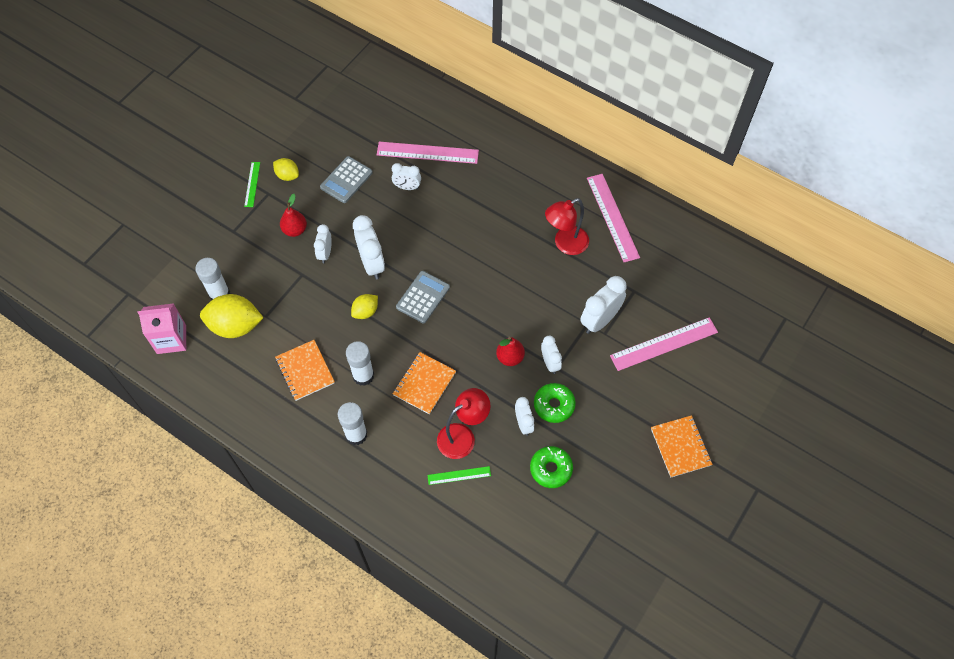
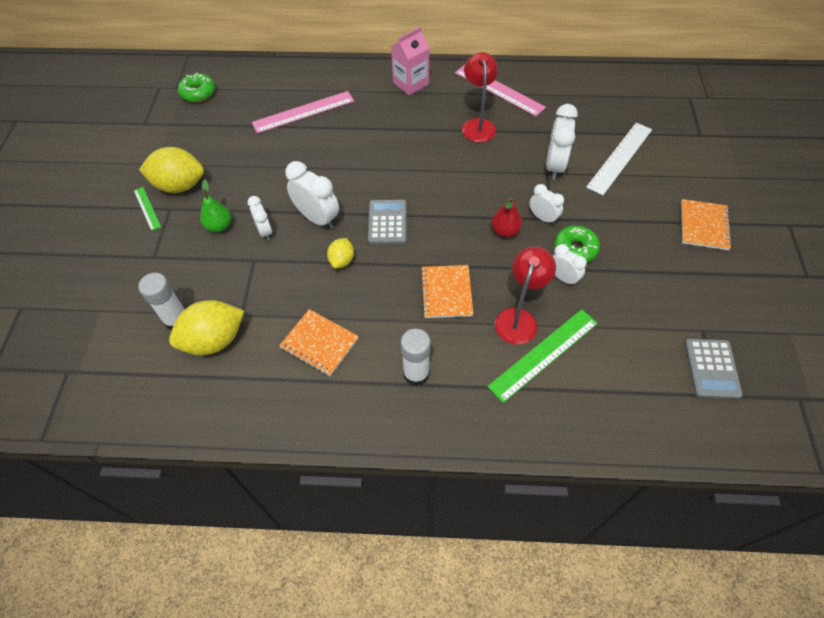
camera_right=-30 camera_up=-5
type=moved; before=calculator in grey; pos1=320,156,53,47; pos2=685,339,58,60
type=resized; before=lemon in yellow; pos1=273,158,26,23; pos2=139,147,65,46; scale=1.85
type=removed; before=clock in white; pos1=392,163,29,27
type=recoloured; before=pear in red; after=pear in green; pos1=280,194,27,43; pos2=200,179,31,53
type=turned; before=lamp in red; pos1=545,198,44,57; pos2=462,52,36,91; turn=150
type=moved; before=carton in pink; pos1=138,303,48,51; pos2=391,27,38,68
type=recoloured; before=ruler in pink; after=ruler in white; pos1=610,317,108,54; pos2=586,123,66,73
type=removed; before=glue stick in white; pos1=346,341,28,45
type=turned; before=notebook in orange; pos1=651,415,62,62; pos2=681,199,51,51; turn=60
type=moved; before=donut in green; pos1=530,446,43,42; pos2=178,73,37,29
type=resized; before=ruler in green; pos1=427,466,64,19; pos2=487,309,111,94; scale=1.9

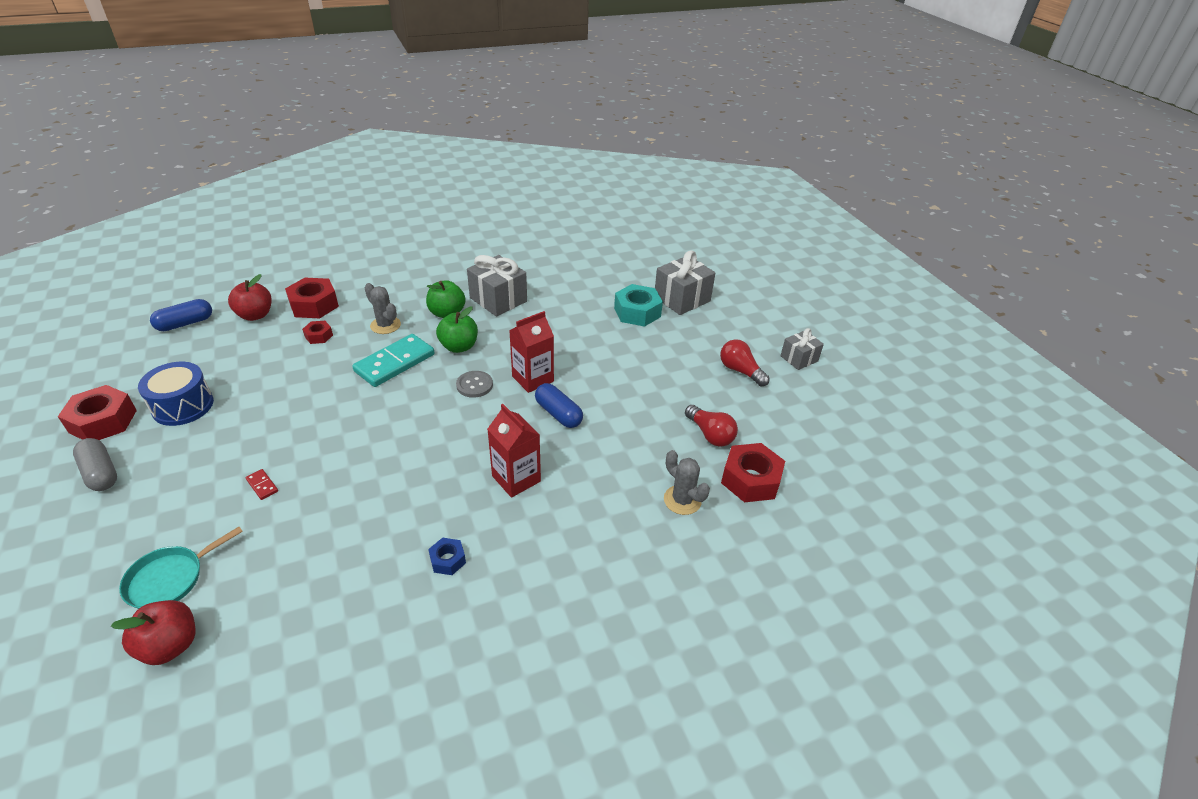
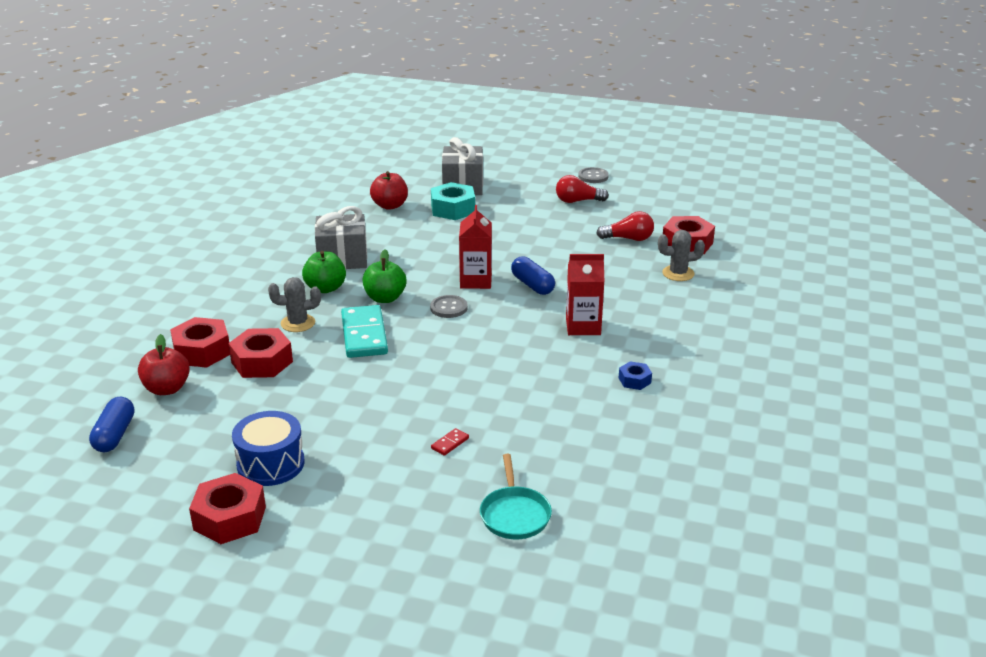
camera_right=-50 camera_up=-10
type=resized; before=nut in red; pos1=302,321,31,23; pos2=228,328,65,50; scale=1.9
type=replaced; before=gift in grey; after=button in grey; pos1=780,328,44,42; pos2=578,167,31,16
type=turned; before=capsule in blue; pos1=535,383,48,45; pos2=511,256,44,39; turn=60
type=removed; before=capsule in grey; pos1=73,438,44,53
type=turned; before=domino in red; pos1=246,469,32,31; pos2=431,428,38,28; turn=-45
type=moved; before=apple in red; pos1=111,600,84,65; pos2=370,171,38,39

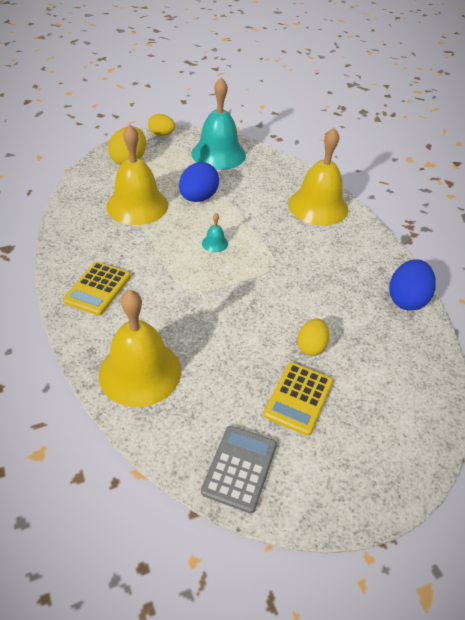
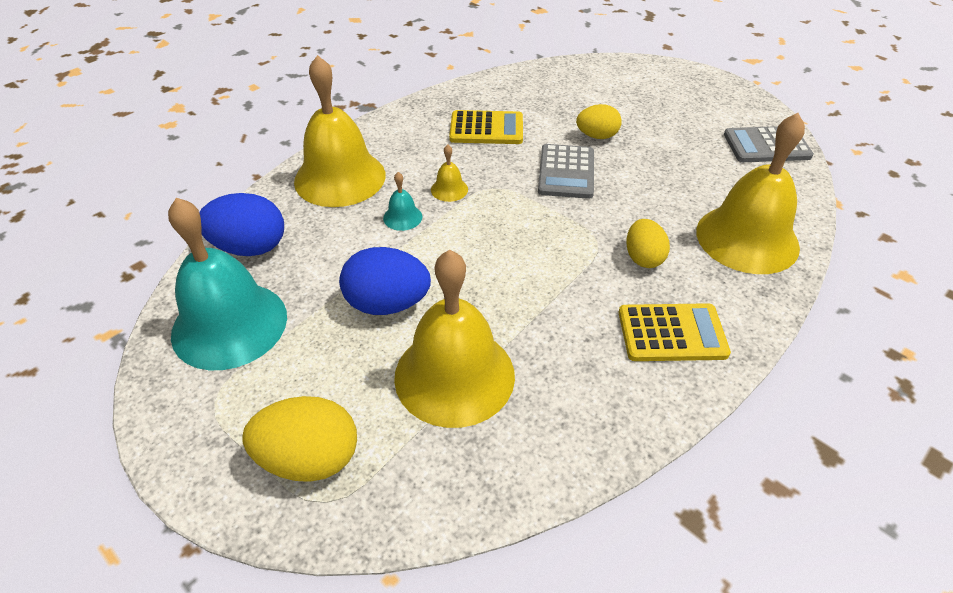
camera_right=-110 camera_up=0
type=moved; before=egg in yellow; pos1=148,114,27,22; pos2=626,219,44,49
type=moved; before=bell in turquoise; pos1=202,213,26,39; pos2=383,172,39,59
type=moved; before=egg in blue; pos1=389,259,47,52; pos2=199,193,85,63
type=moved; before=calculator in yellow; pos1=263,362,70,74; pos2=449,110,74,34
type=added; after=calculator in grey; pos2=538,144,56,55
type=added; after=bell in yellow; pos2=431,145,37,57

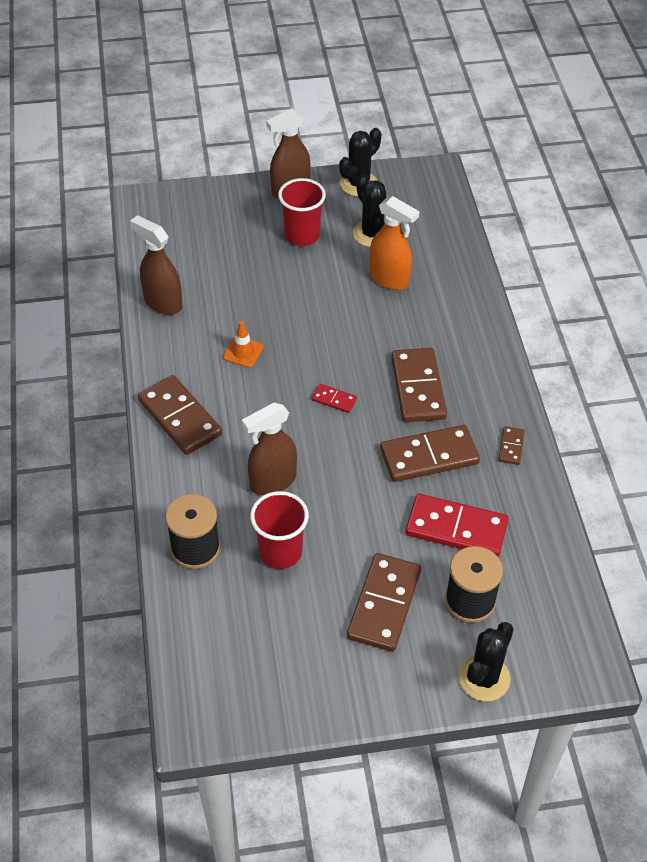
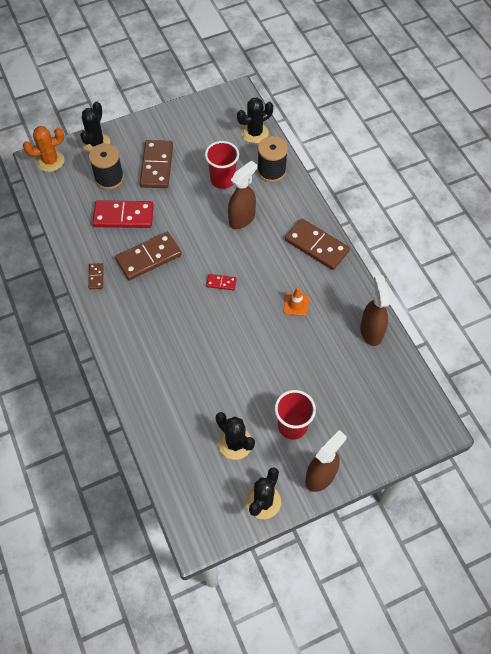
camera_right=165 camera_up=10
type=removed; before=spray bottle in orange; pos1=369,196,50,94
type=turned; before=spray bottle in brown; pos1=130,215,52,100; pos2=360,275,30,71; turn=-120
type=removed; before=domino in brown; pos1=391,348,56,74
type=added; after=cactus in black; pos2=237,97,36,46
type=added; after=cactus in orange; pos2=23,126,42,46

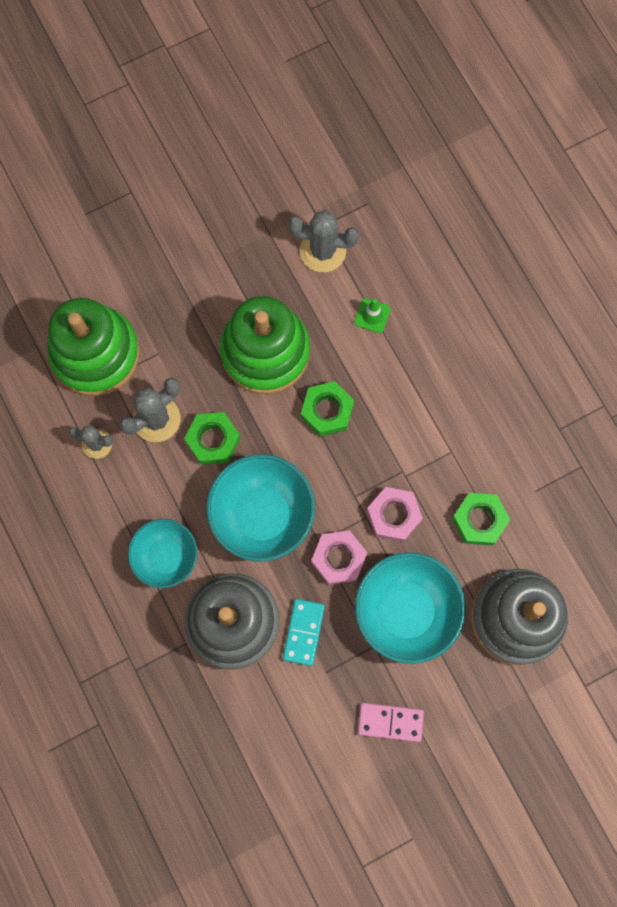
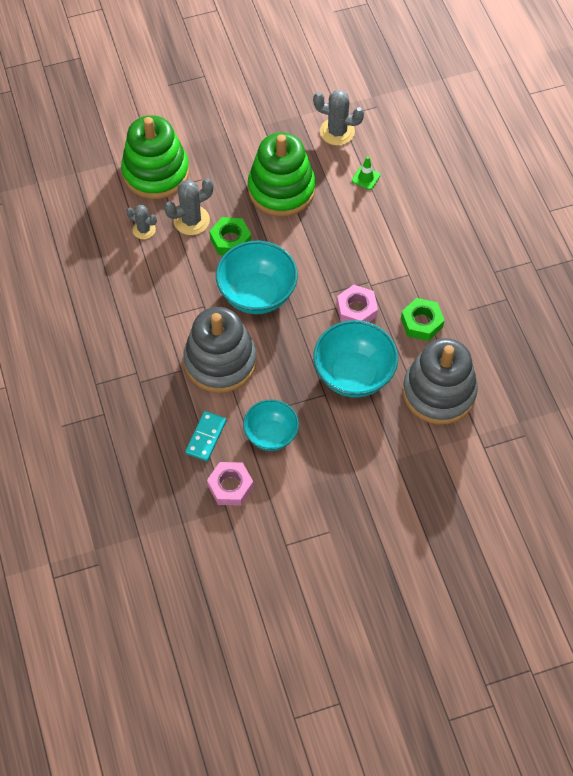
camera_right=10 camera_up=-15
type=removed; before=nut in green; pos1=301,381,53,56
type=moved; before=bowl in turquoise; pos1=128,519,70,69; pos2=243,399,56,52
type=moved; before=nut in pink; pos1=311,530,57,55; pos2=207,462,47,44
type=moved; before=domino in turquoise; pos1=283,599,42,67; pos2=185,411,42,50
type=removed; before=domino in pink; pos1=358,703,66,39

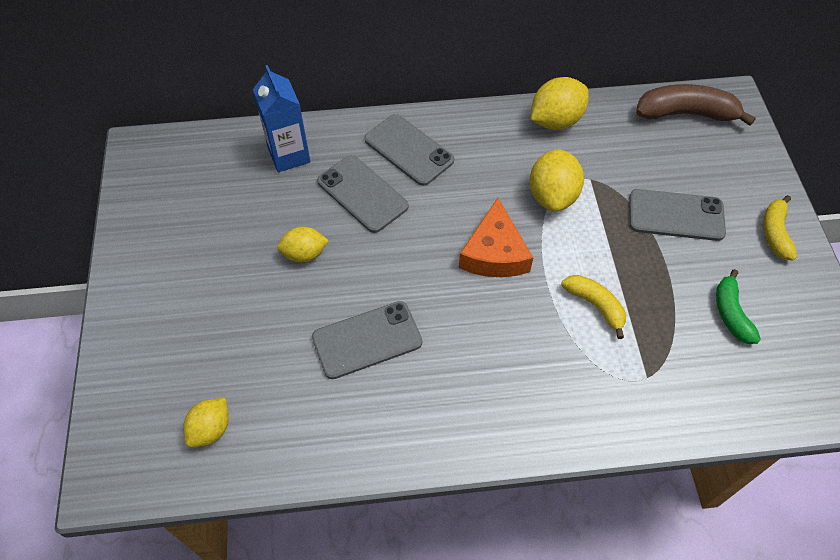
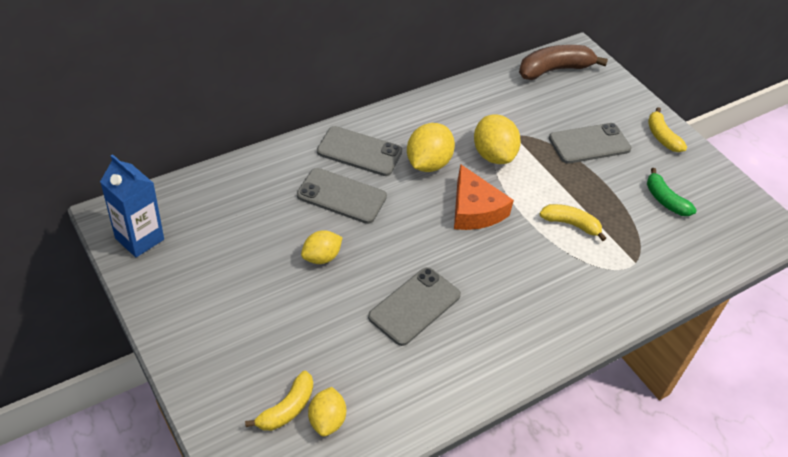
camera_right=-30 camera_up=-10
type=moved; before=carton in blue; pos1=253,65,58,107; pos2=100,154,64,103
type=moved; before=lemon in yellow; pos1=531,77,58,53; pos2=407,123,48,49
type=added; after=banana in yellow; pos2=245,371,68,60

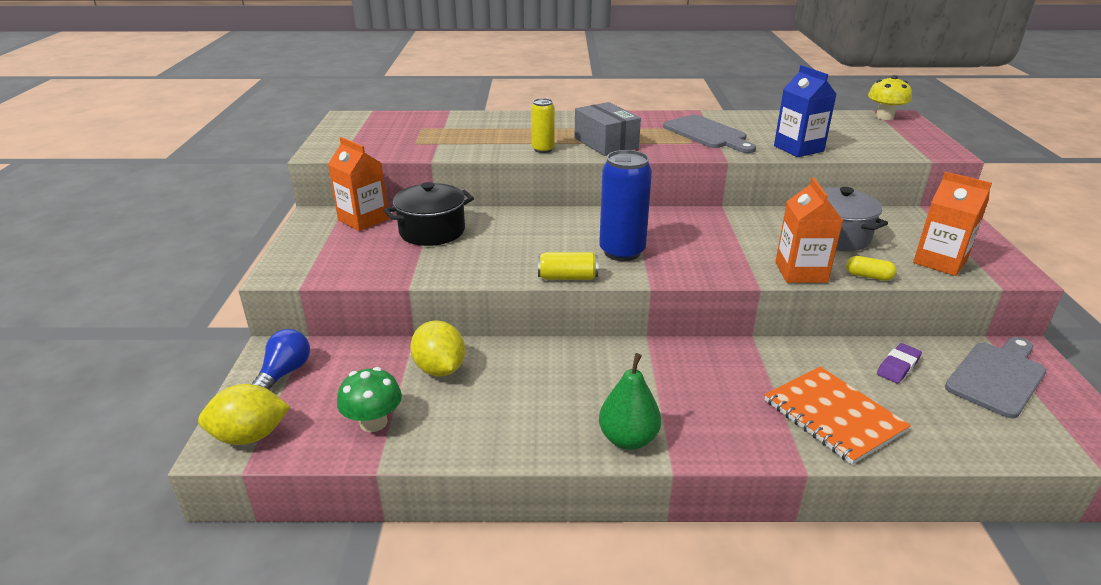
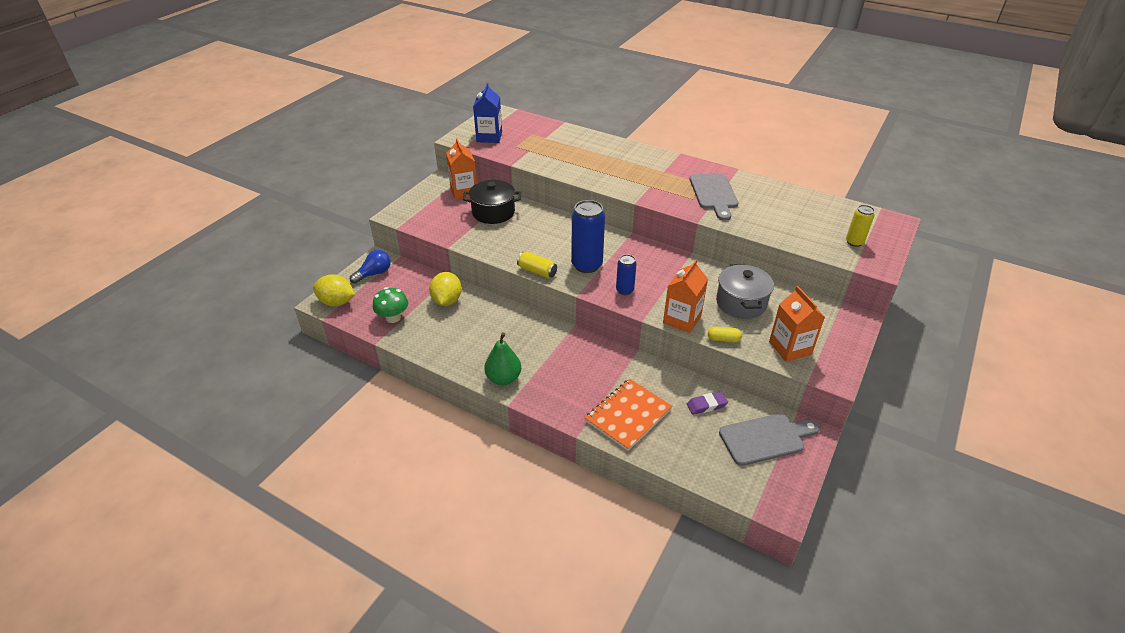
camera_right=30 camera_up=10
type=moved; before=carton in blue; pos1=774,65,63,92; pos2=473,83,29,60
type=removed; before=mushroom in yellow; pos1=868,75,44,45
type=moved; before=can in yellow; pos1=531,98,24,55; pos2=846,205,29,42
type=removed; before=box in grey; pos1=575,102,66,54
type=turned; before=capsule in yellow; pos1=846,256,51,25; pos2=708,326,34,16; turn=-45
type=turned; before=notebook in orange; pos1=765,367,146,98; pos2=585,379,87,72; turn=45
type=added; after=can in blue; pos2=616,254,21,41

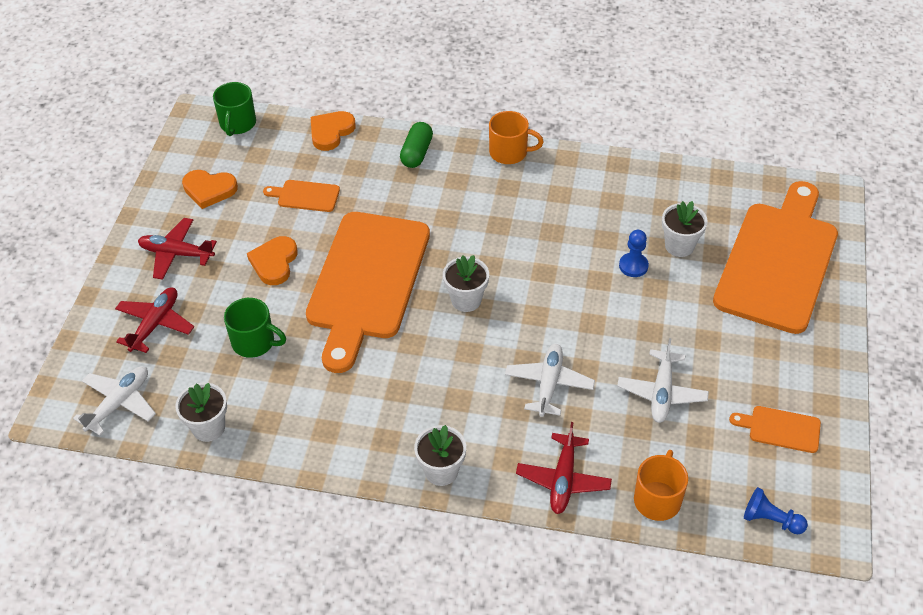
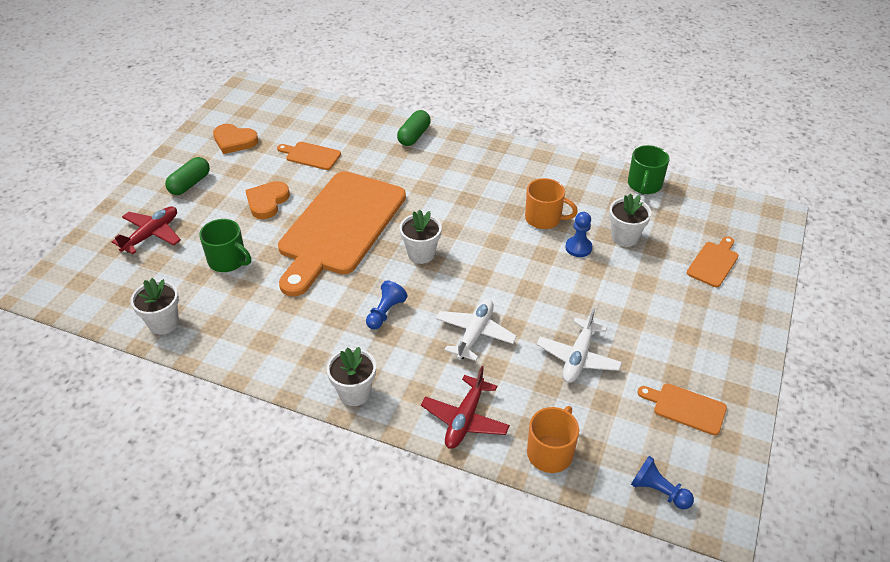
camera_right=10 camera_up=-5
type=moved; before=mug in green; pos1=213,82,43,54; pos2=628,145,41,50
type=removed; before=heart in orange; pos1=311,111,45,40
type=moved; before=mug in orange; pos1=489,111,55,53; pos2=525,178,53,51
type=resized; before=cutting board in orange; pos1=713,181,125,153; pos2=687,236,52,51; scale=0.4
type=replaced; before=plane in red; after=capsule in green; pos1=138,218,79,62; pos2=165,157,45,38
type=removed; before=plane in white; pos1=73,366,83,69
type=added; after=pawn in blue; pos2=366,280,41,50

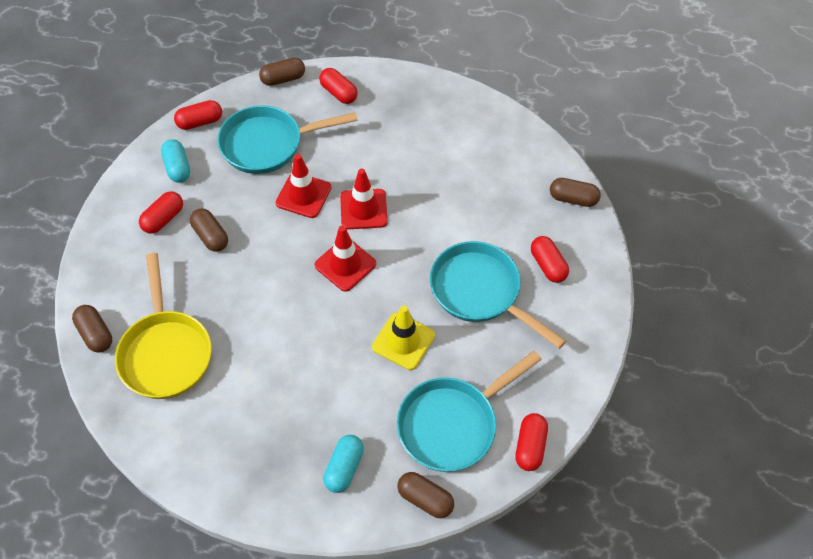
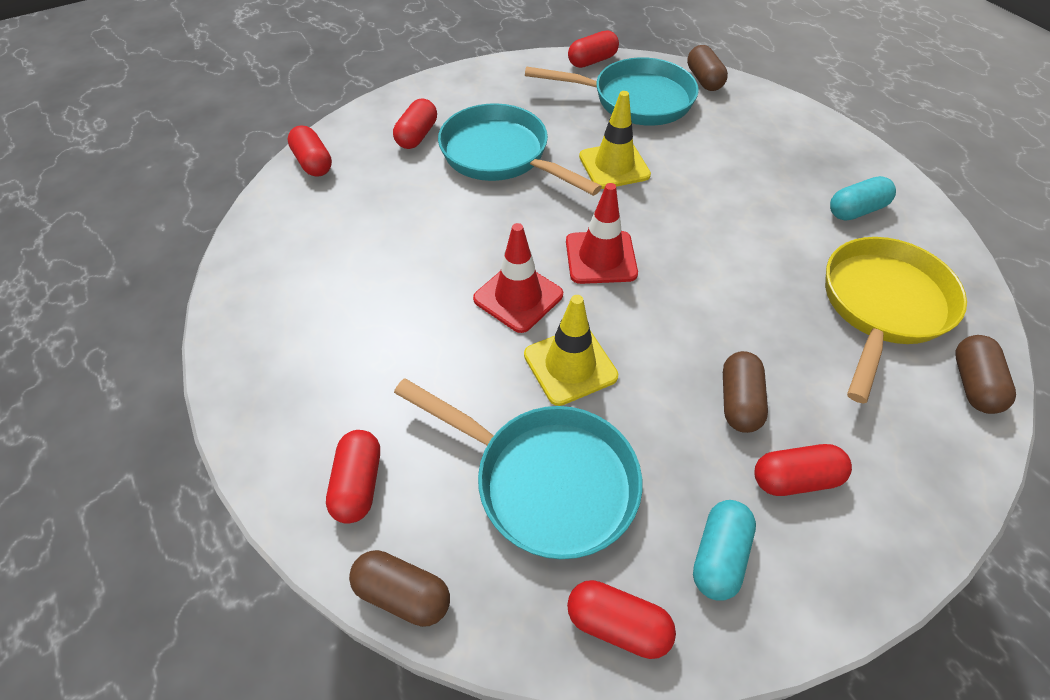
camera_right=-135 camera_up=-5
type=recoloured; before=traffic cone in red; after=traffic cone in yellow; pos1=276,154,55,64; pos2=524,295,94,111
type=recoloured; before=capsule in brown; after=capsule in red; pos1=550,178,51,29; pos2=288,125,44,52
type=turned; before=pan in turquoise; pos1=430,241,136,108; pos2=438,103,164,93; turn=135
type=moved; before=capsule in turquoise; pos1=323,435,41,58; pos2=830,176,66,45

